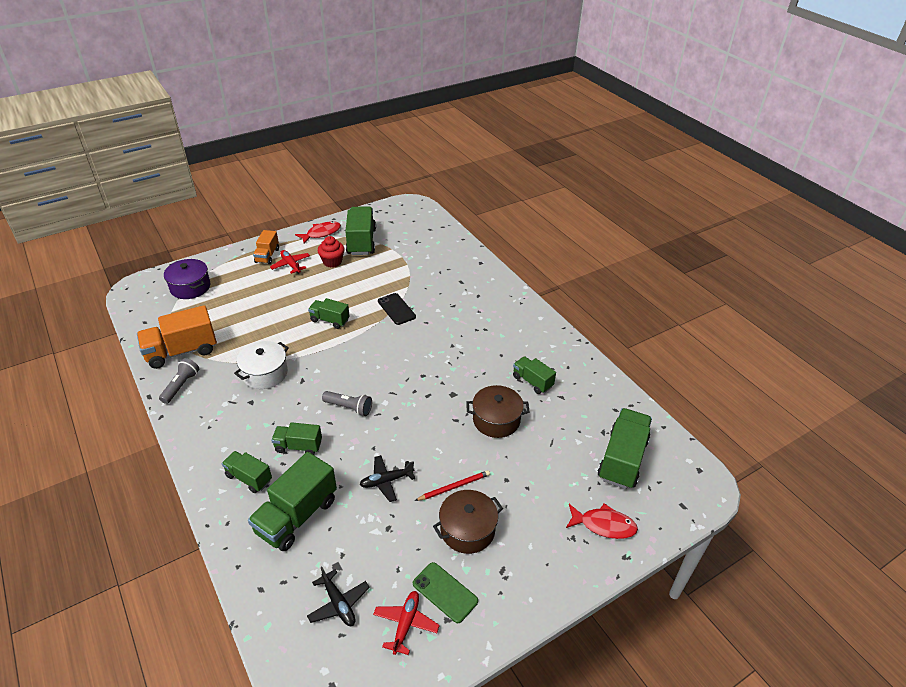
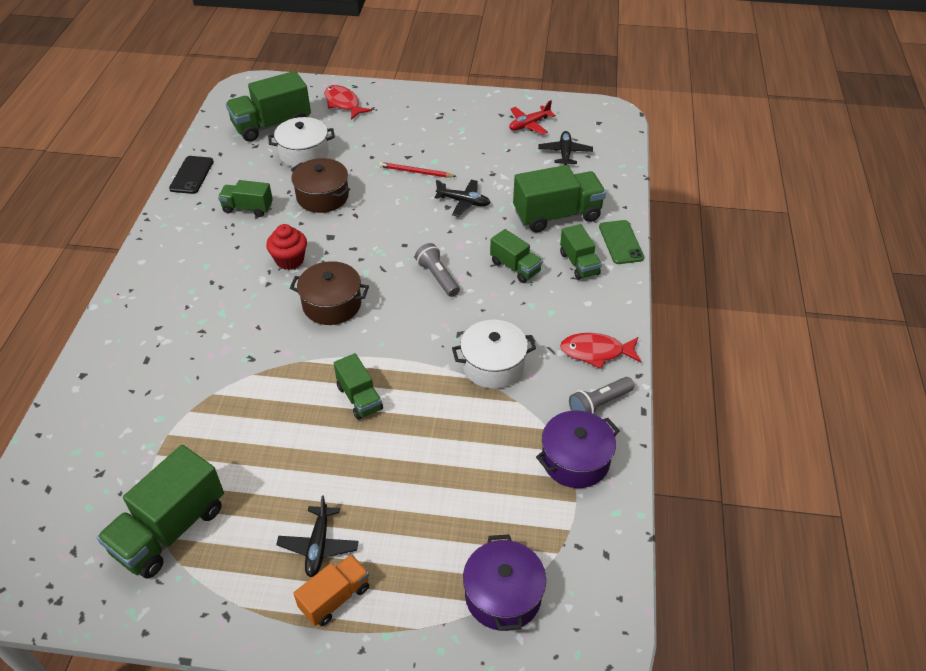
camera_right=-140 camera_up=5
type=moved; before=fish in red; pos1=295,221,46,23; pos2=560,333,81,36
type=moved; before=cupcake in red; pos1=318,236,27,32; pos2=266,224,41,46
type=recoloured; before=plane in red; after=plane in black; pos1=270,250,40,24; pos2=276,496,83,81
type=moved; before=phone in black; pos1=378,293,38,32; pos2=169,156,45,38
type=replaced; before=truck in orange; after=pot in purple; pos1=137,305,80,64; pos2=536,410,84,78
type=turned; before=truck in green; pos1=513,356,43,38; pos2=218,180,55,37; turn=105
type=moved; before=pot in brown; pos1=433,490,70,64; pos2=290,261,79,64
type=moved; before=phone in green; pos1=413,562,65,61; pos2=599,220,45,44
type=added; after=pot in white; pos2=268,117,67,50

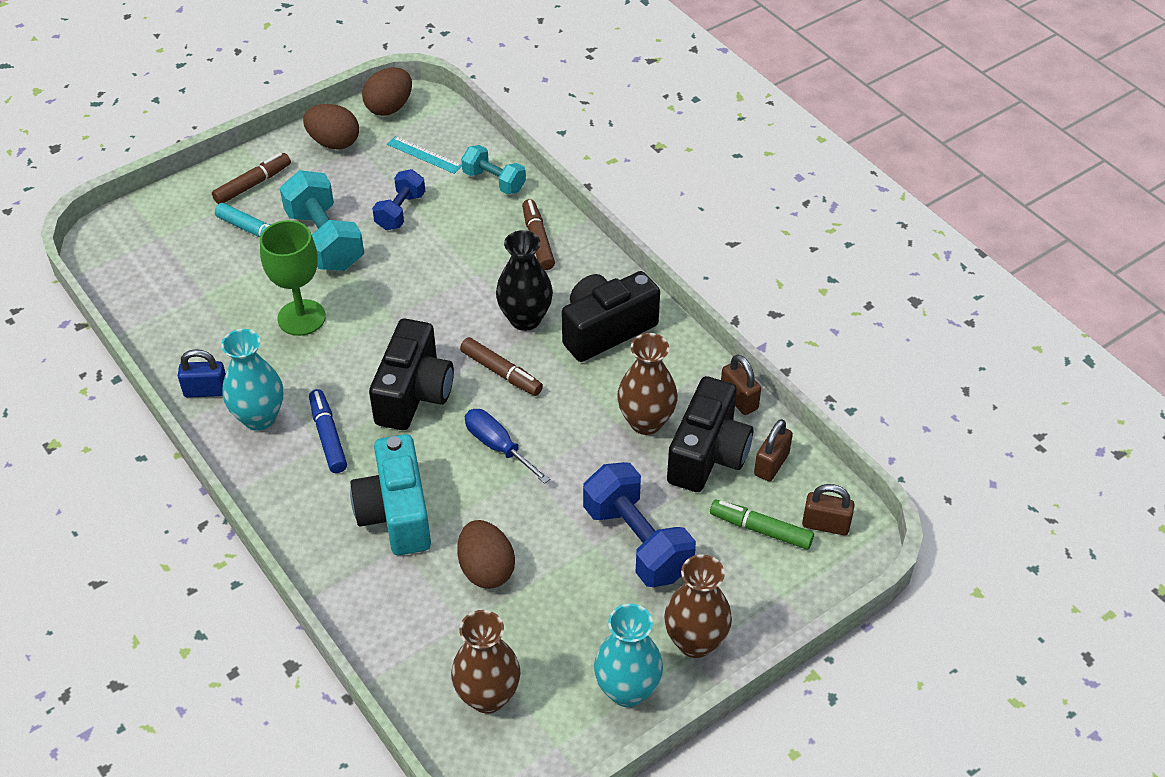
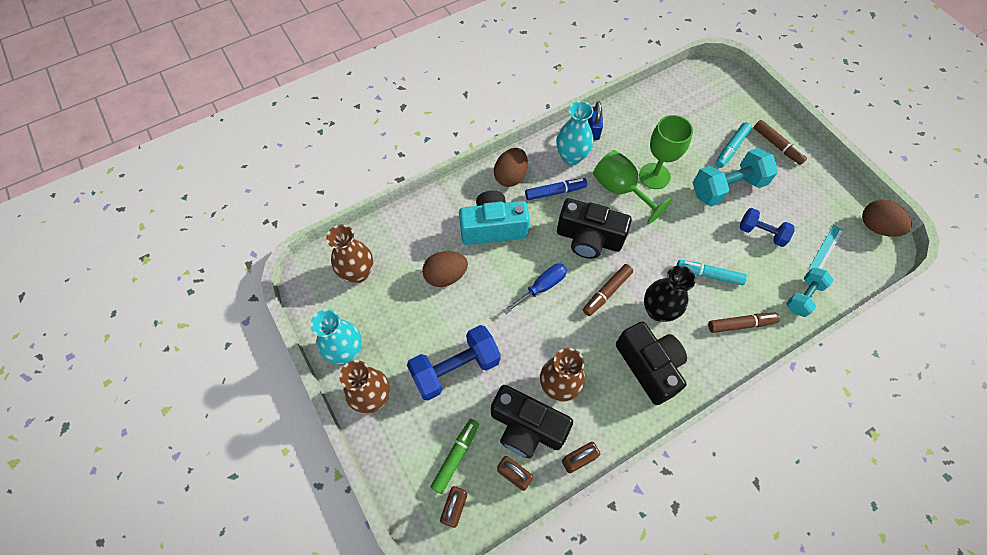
camera_right=95 camera_up=15
type=moved; before=egg in brown; pos1=303,104,56,46; pos2=494,148,34,39
type=added; after=goblet in green; pos2=593,150,79,74
type=added; after=marker in turquoise; pos2=677,260,70,25

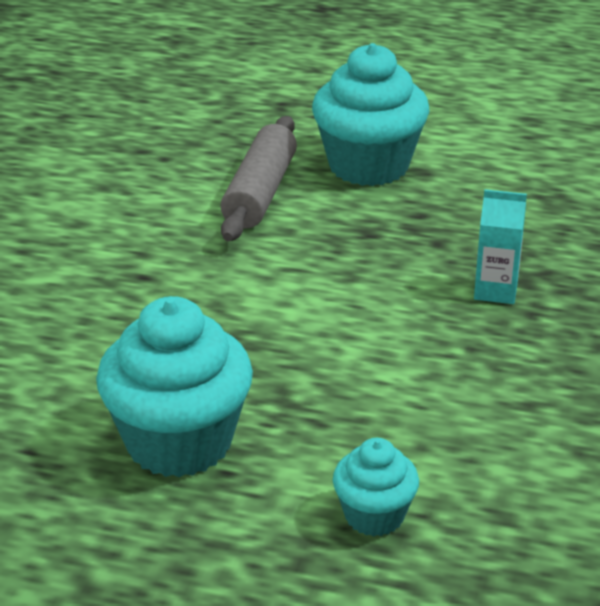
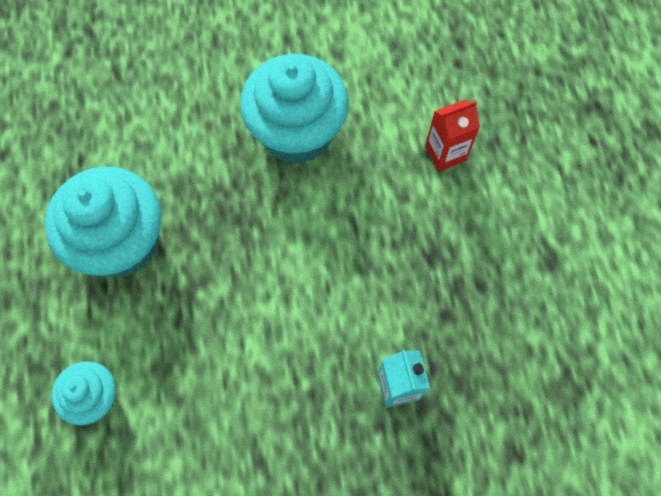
camera_right=65 camera_up=35
type=moved; before=cupcake in turquoise; pos1=312,43,118,143; pos2=240,54,109,110
type=replaced; before=rolling pin in grey; after=carton in red; pos1=220,116,77,125; pos2=425,100,55,72

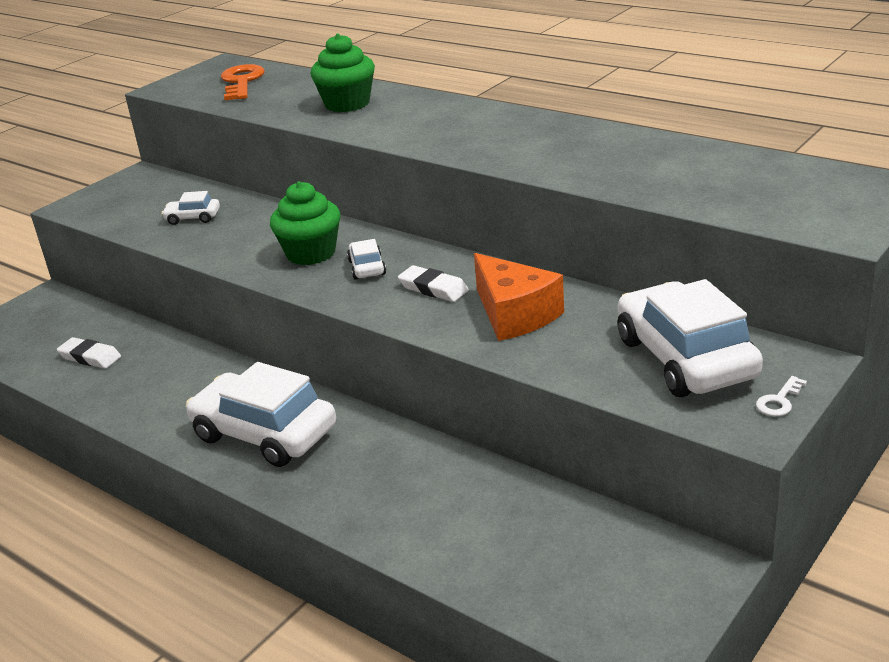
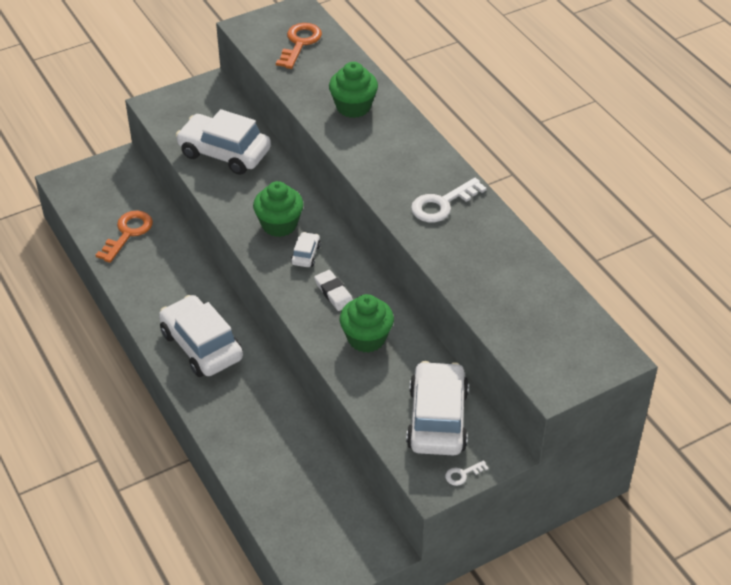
camera_right=20 camera_up=15
type=resized; before=car in white; pos1=161,191,59,34; pos2=176,109,95,66; scale=2.25
type=replaced; before=cheese in orange; after=cupcake in green; pos1=474,253,90,88; pos2=340,294,54,59
type=replaced; before=eraser in white; after=key in orange; pos1=57,337,64,32; pos2=96,211,57,52
type=added; after=key in white; pos2=411,178,76,44

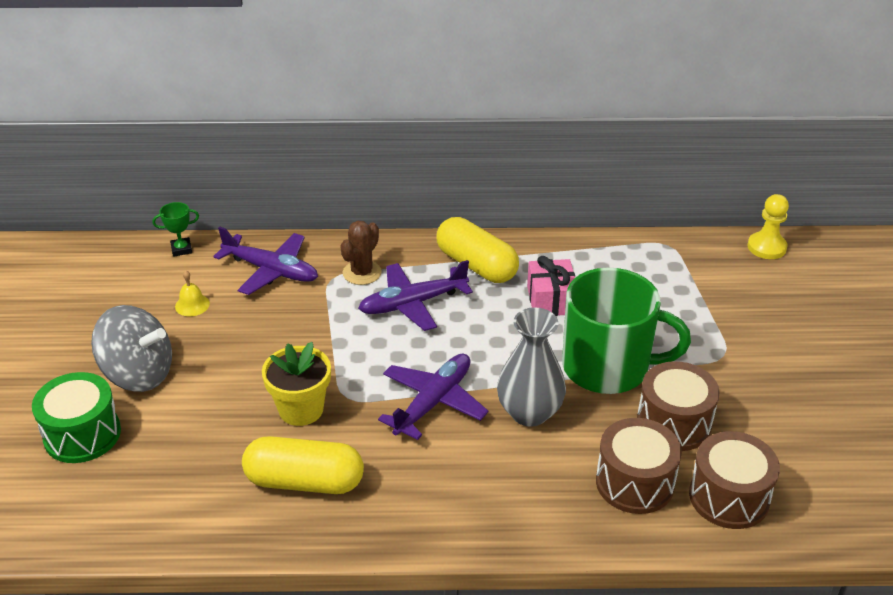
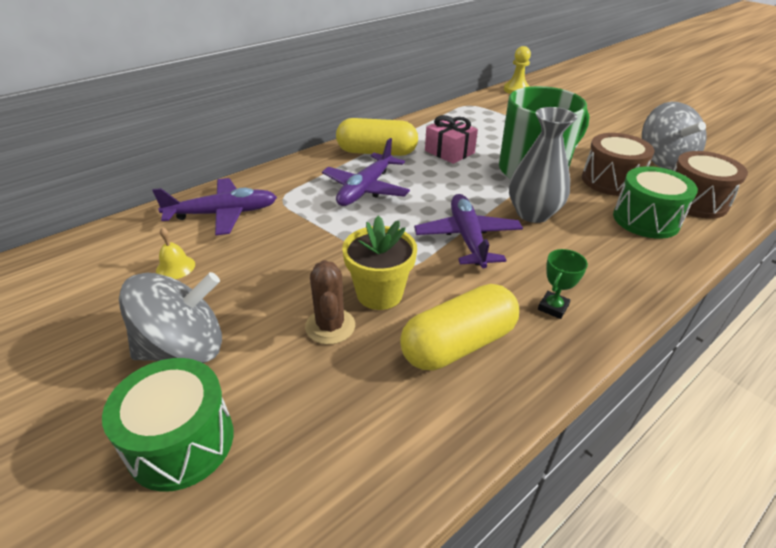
camera_right=-40 camera_up=0
type=moved; before=trophy in green; pos1=152,202,47,55; pos2=538,249,50,70
type=moved; before=cactus in brown; pos1=340,221,42,64; pos2=305,260,50,84
type=recoloured; before=drum in brown; after=drum in green; pos1=596,418,86,96; pos2=613,166,85,73
type=added; after=spinning top in grey; pos2=642,102,64,68

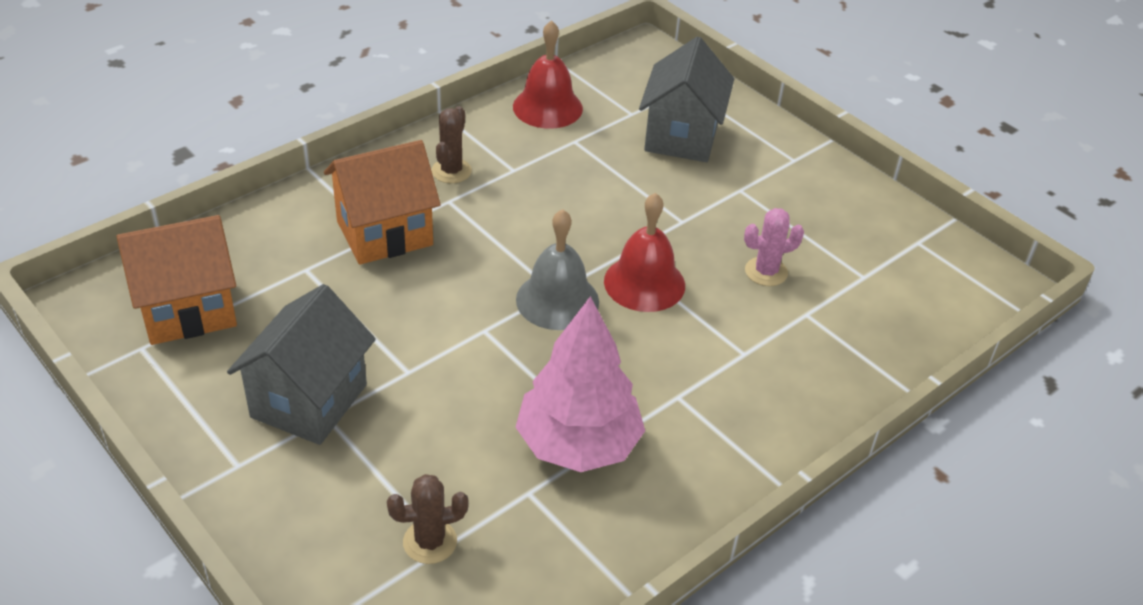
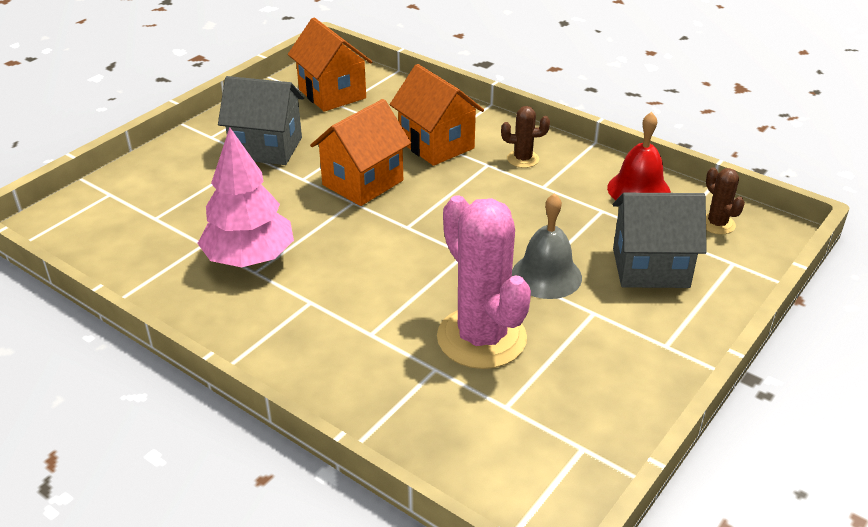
camera_right=80 camera_up=-5
type=removed; before=bell in red; pos1=604,193,81,119
type=resized; before=cactus in pink; pos1=744,208,60,78; pos2=437,195,94,174; scale=2.2
type=moved; before=bell in grey; pos1=516,209,83,121; pos2=512,193,70,106
type=moved; before=cactus in brown; pos1=387,474,82,90; pos2=706,167,39,68
type=added; after=house in orange; pos2=310,99,101,107

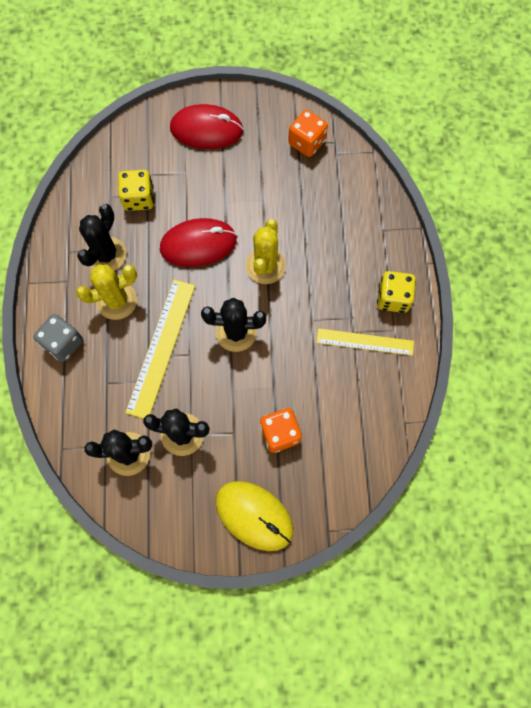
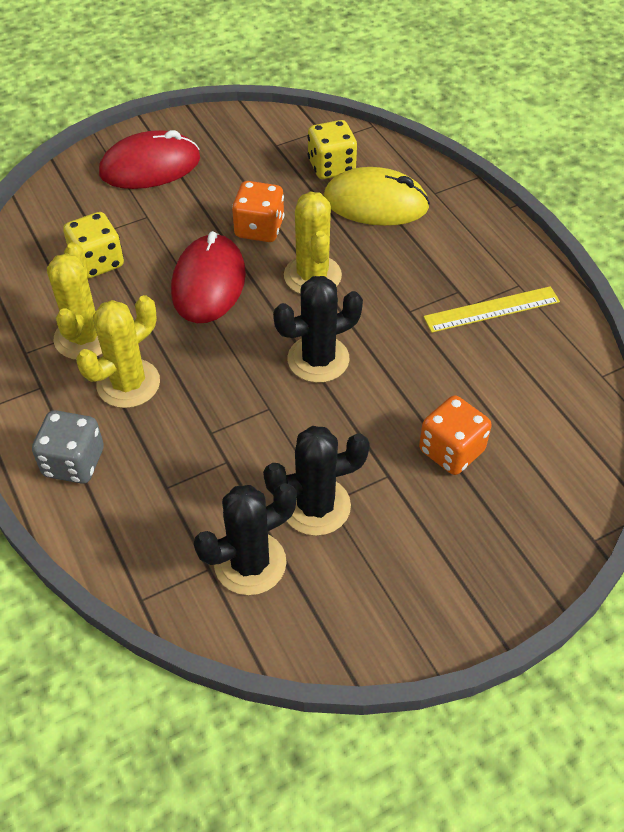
camera_right=-25 camera_up=-20
type=moved; before=dice in orange; pos1=288,110,40,47; pos2=232,181,52,61
type=recoloured; before=cactus in black; after=cactus in yellow; pos1=77,204,49,67; pos2=47,242,55,118
type=turned; before=mouse in red; pos1=160,218,77,49; pos2=171,231,75,92; turn=-45
type=moved; before=dice in yellow; pos1=377,271,39,42; pos2=307,120,50,59
type=removed; before=ruler in yellow; pos1=125,280,70,139
type=moved; before=mouse in yellow; pos1=215,481,78,70; pos2=324,167,106,59

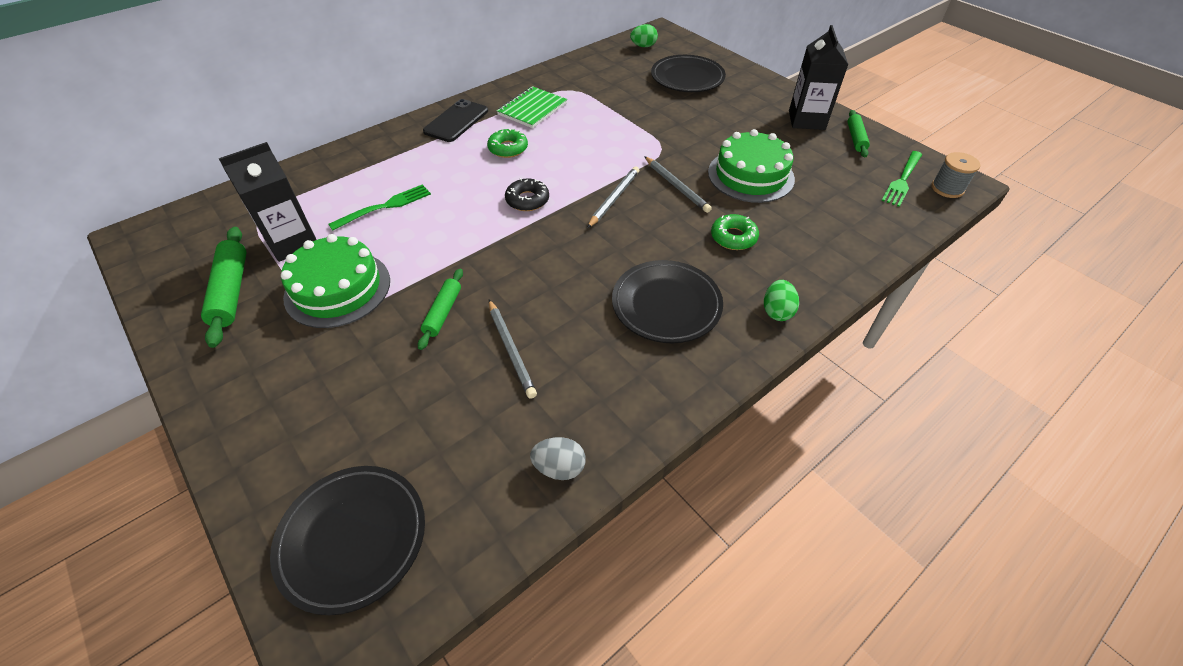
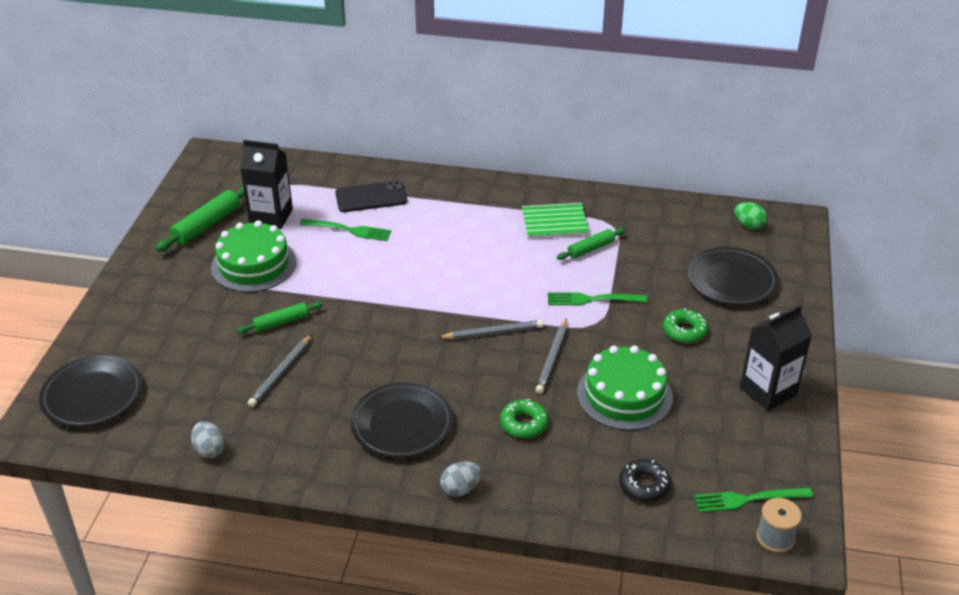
camera_right=50 camera_up=-10
type=moved; before=phone in black; pos1=423,99,65,43; pos2=335,181,72,31
type=moved; before=rolling pin in green; pos1=847,110,23,47; pos2=557,228,68,32
type=moved; before=donut in green; pos1=487,128,41,30; pos2=663,308,45,35
type=moved; before=donut in black; pos1=505,178,44,33; pos2=619,459,52,43
type=recoloured; before=egg in green; after=egg in grey; pos1=764,280,35,41; pos2=440,461,41,36
type=added; after=fork in green; pos2=548,292,100,14

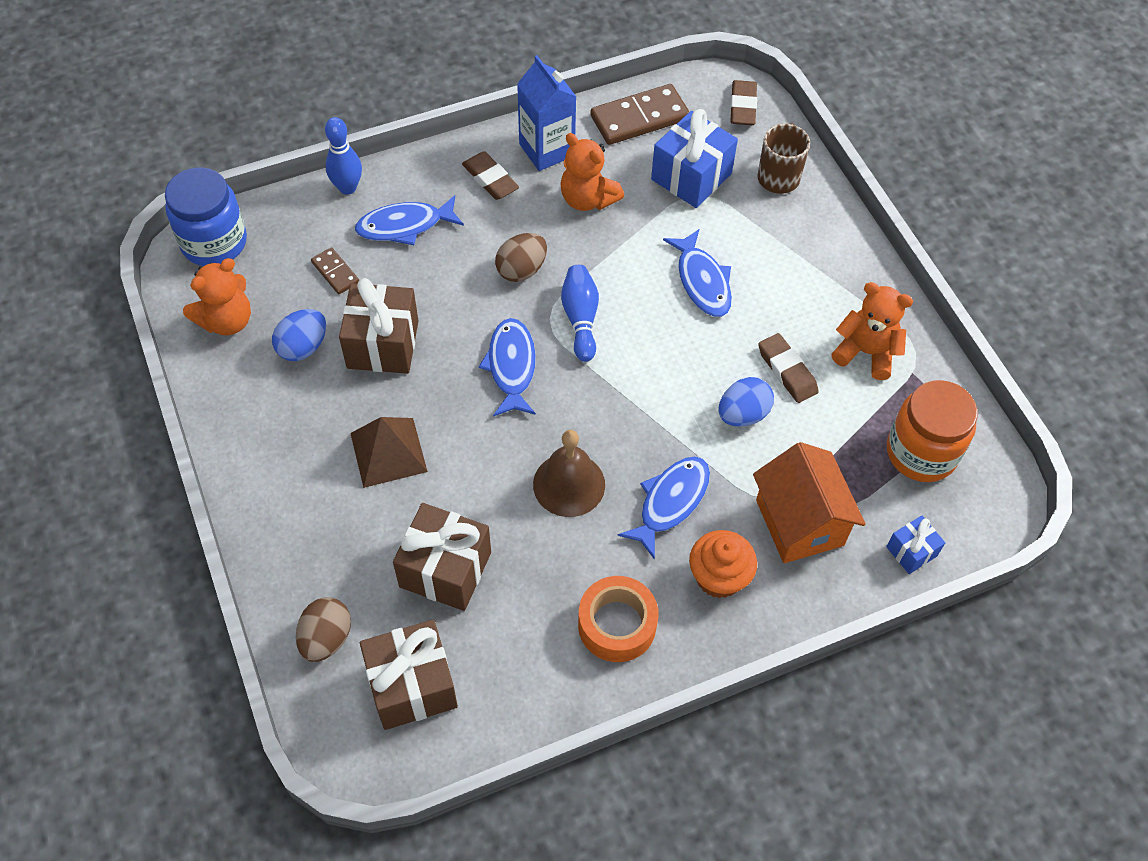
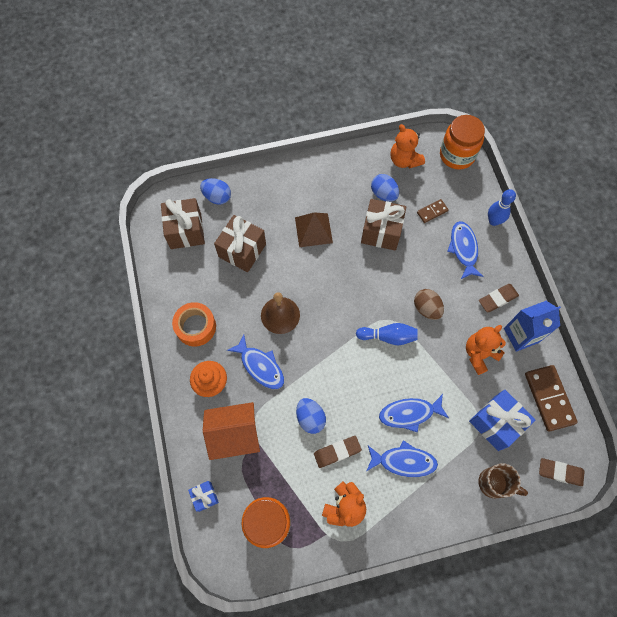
camera_right=100 camera_up=10
type=recoloured; before=jar in blue; after=jar in orange; pos1=165,167,82,99; pos2=440,115,45,55
type=moved; before=fish in blue; pos1=479,318,57,98; pos2=367,440,71,37
type=recoloured; before=egg in brown; after=egg in blue; pos1=296,597,55,65; pos2=200,178,31,26

